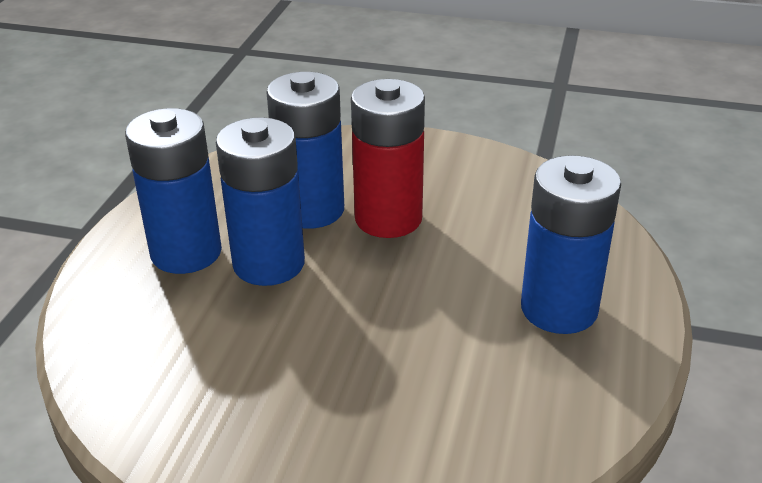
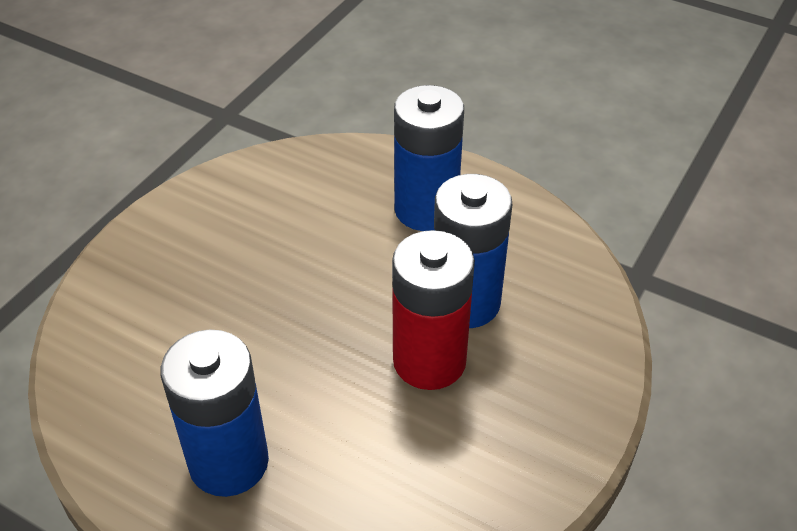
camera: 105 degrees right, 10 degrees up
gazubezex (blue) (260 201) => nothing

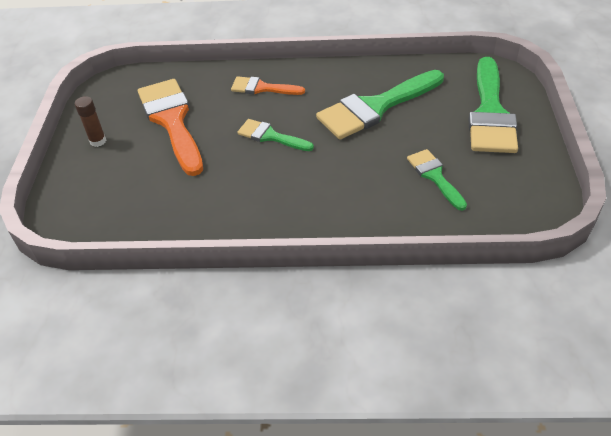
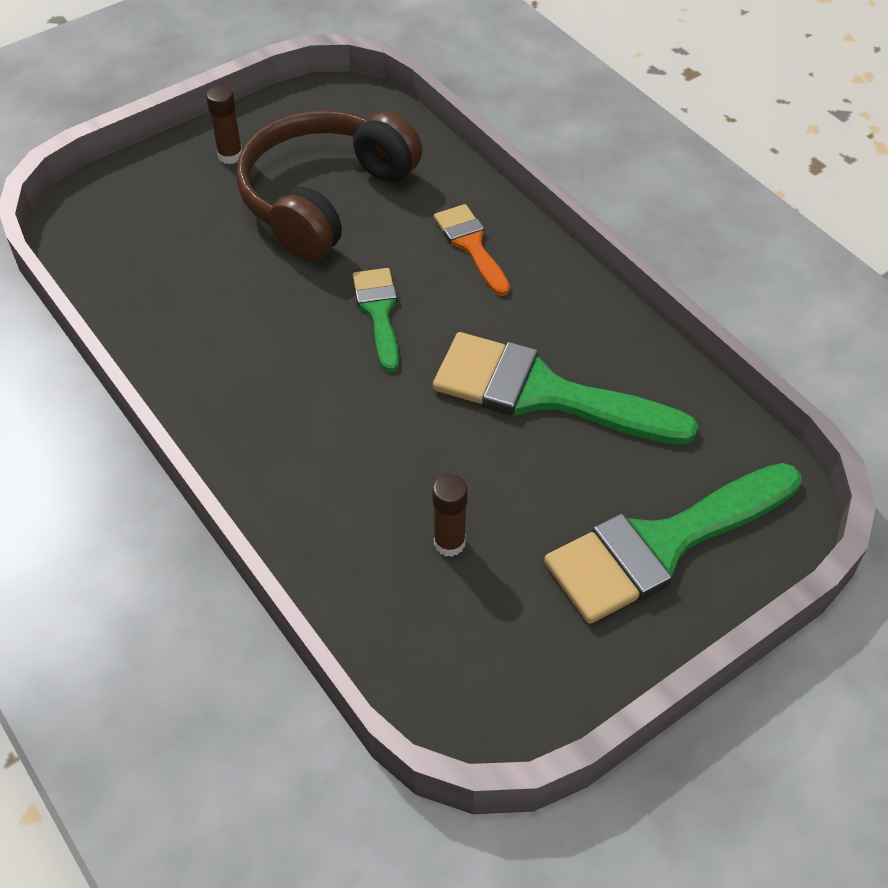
camera: 50 degrees right, 5 degrees up
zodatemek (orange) (170 127) => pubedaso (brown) (329 185)
zodatemek (green) (437 180) => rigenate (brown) (450 515)

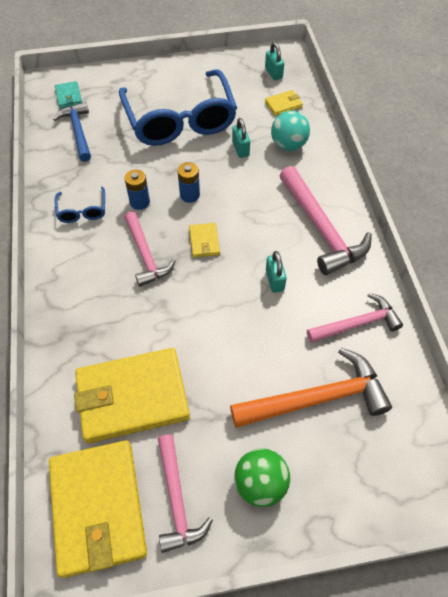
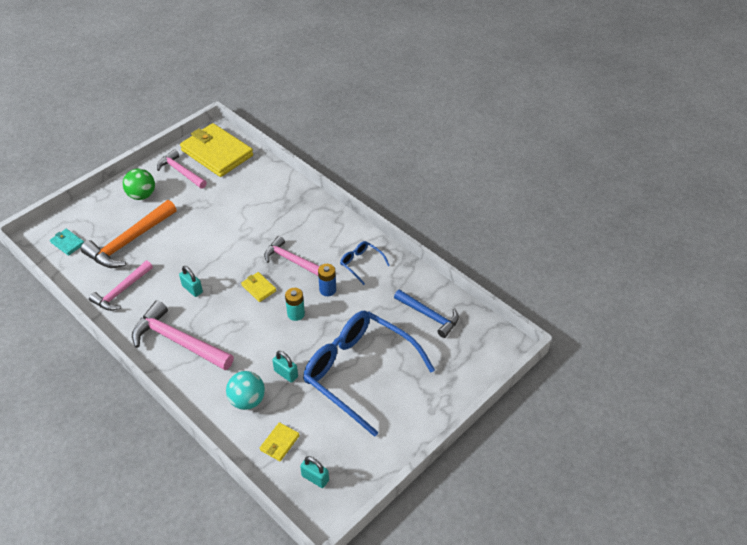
camera: 145 degrees right, 10 degrees down
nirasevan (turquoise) (68 94) => nirasevan (turquoise) (67 242), moved
gazubezex (blue) (189 182) => gazubezex (turquoise) (295 304)
nirasevan (yellow) (132 395) => nothing

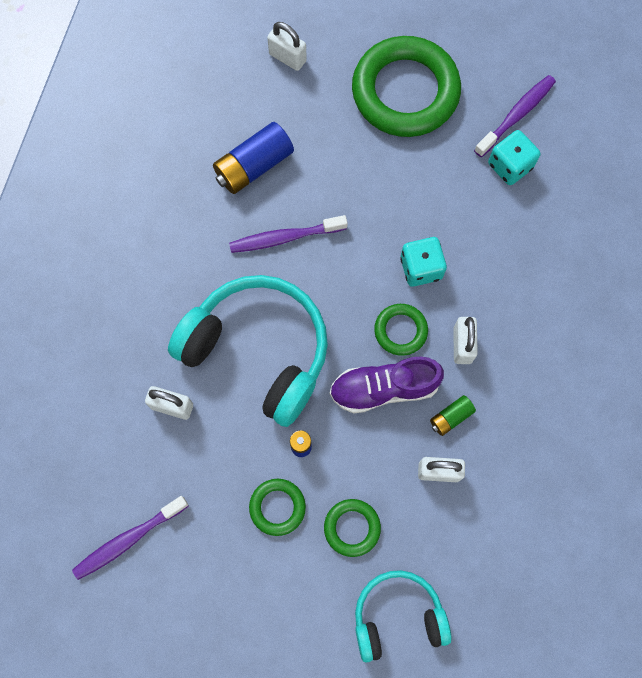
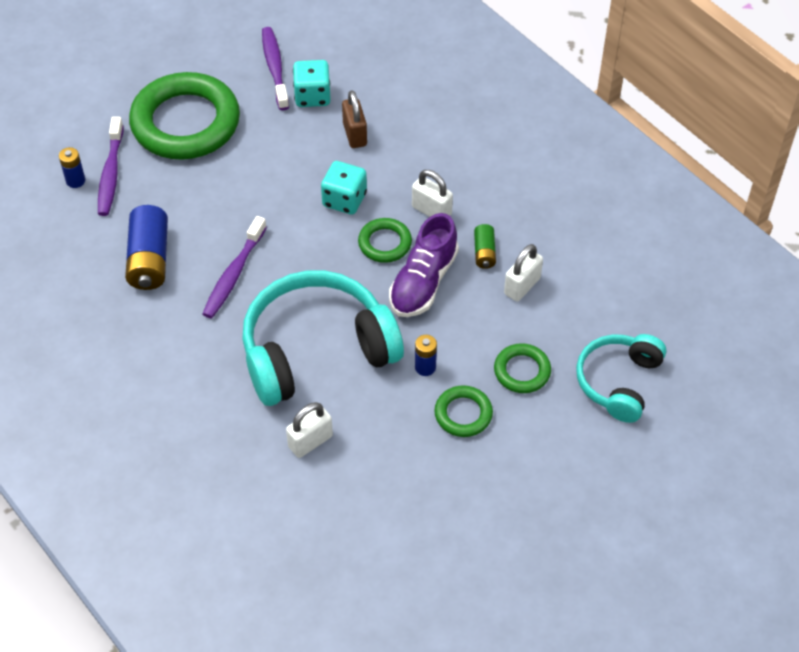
camera: 55 degrees left, 20 degrees down
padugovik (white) (287 46) => gazubezex (blue) (72 167)
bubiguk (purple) (130 538) => bubiguk (purple) (111 166), moved
nothing => padugovik (brown) (354 119)

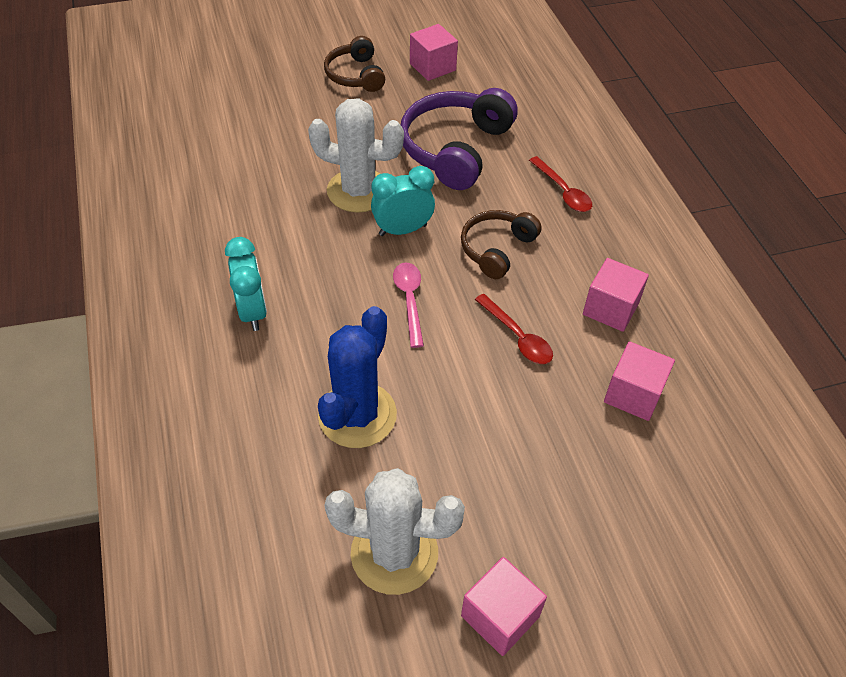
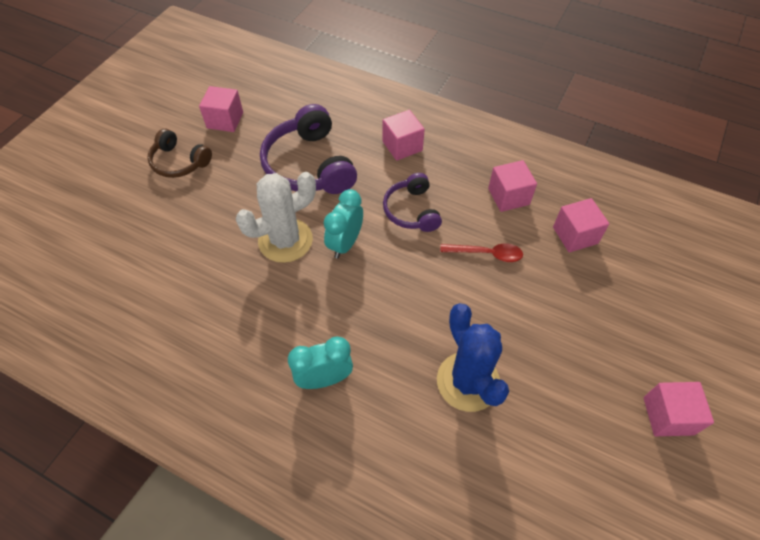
camera: 45 degrees left, 5 degrees up
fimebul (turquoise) (246 284) => fimebul (turquoise) (320 362), 45 degrees counterclockwise
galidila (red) (560 184) => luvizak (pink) (404 135)
pubedaso (brown) (501 244) => pubedaso (purple) (412 202)
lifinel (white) (394 531) => nothing
galidila (pink) (408 305) => nothing

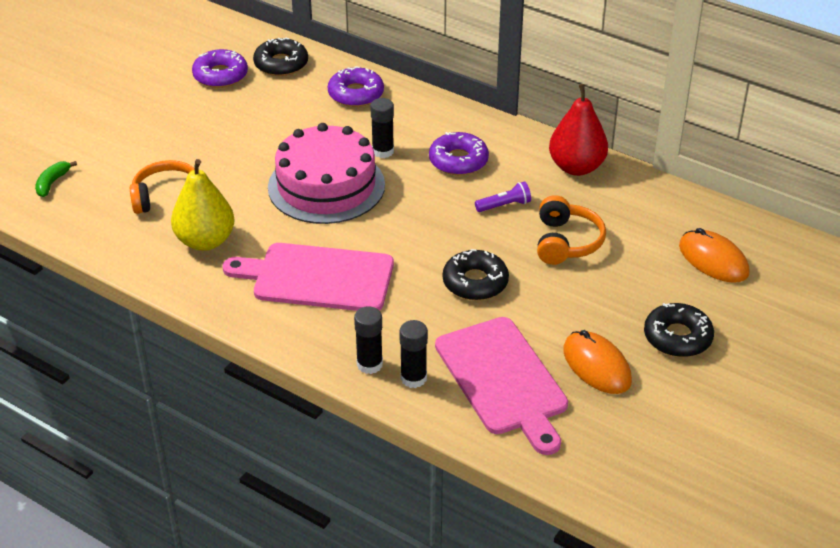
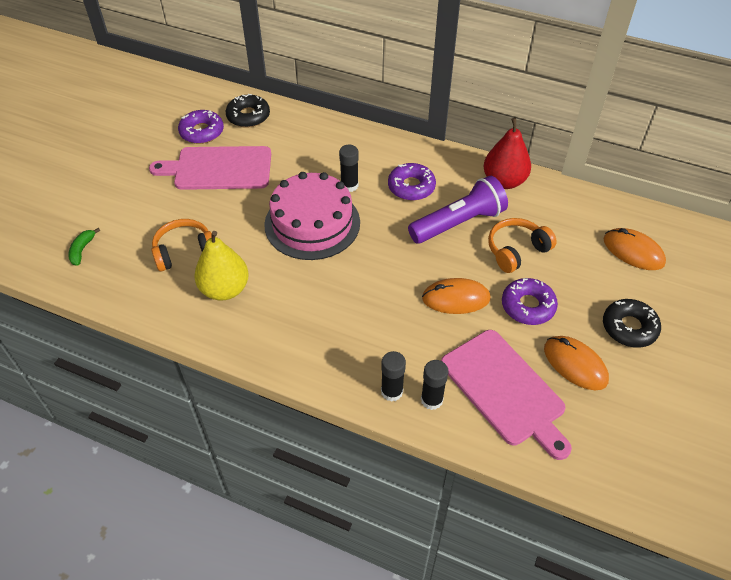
camera: 10 degrees left, 10 degrees up
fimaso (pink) (308 277) => fimaso (pink) (210 168), moved
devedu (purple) (503 196) => devedu (purple) (458 210), x2.24
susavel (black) (476 274) => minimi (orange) (456 296)
pubedaso (orange) (571 230) => pubedaso (orange) (522 245), 120 degrees counterclockwise
susavel (purple) (356 86) => susavel (purple) (530 301), moved

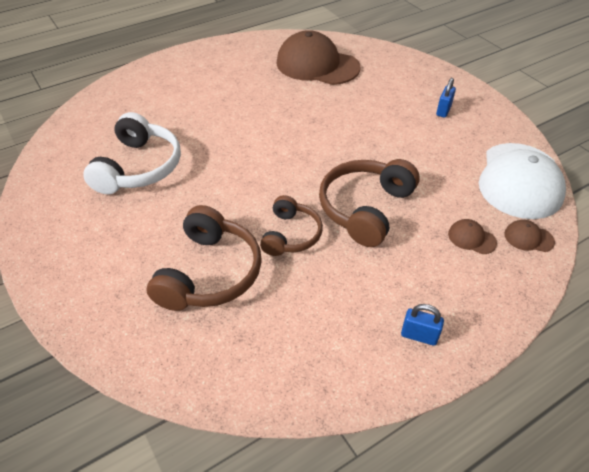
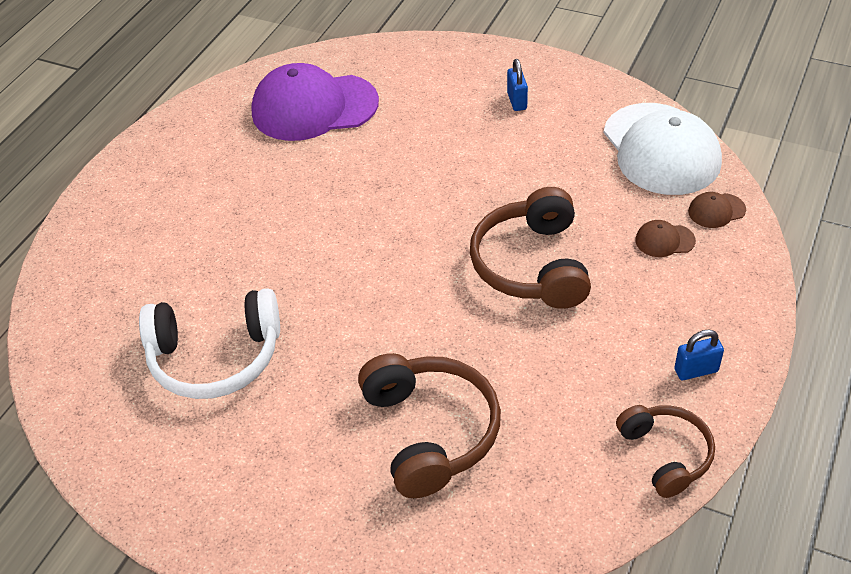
camera: 30 degrees left, 0 degrees up
pubedaso (white) (132 153) => pubedaso (white) (209 343), 105 degrees clockwise
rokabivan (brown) (318 57) => rokabivan (purple) (315 102)
pubedaso (brown) (291 225) => pubedaso (brown) (665 451), moved

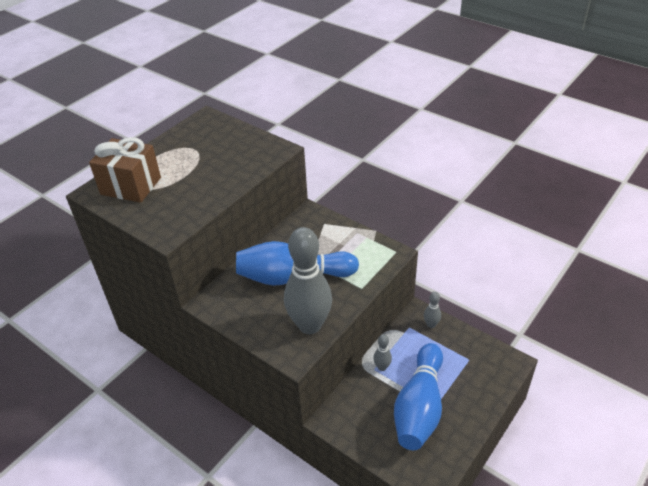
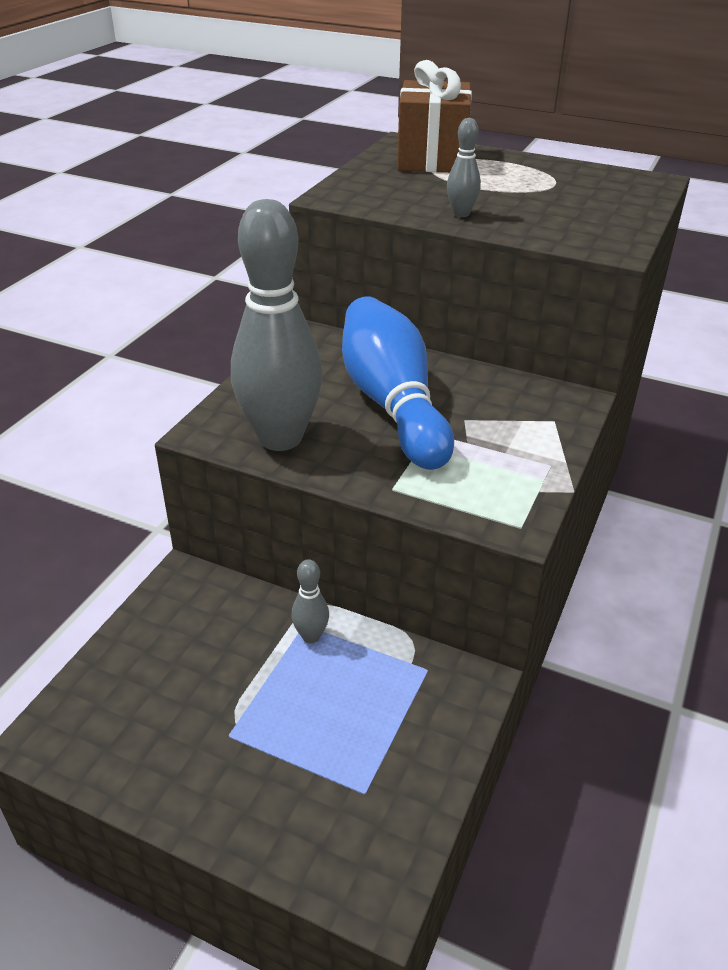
camera: 75 degrees right, 5 degrees down
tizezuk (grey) (432 310) => tizezuk (grey) (464 167), moved
tizezuk (blue) (418 396) => nothing

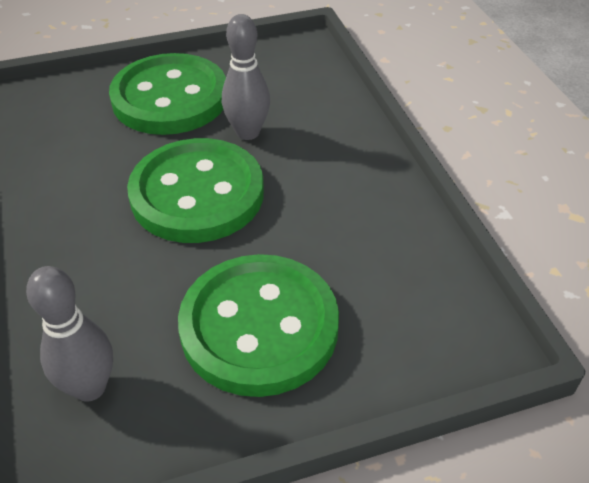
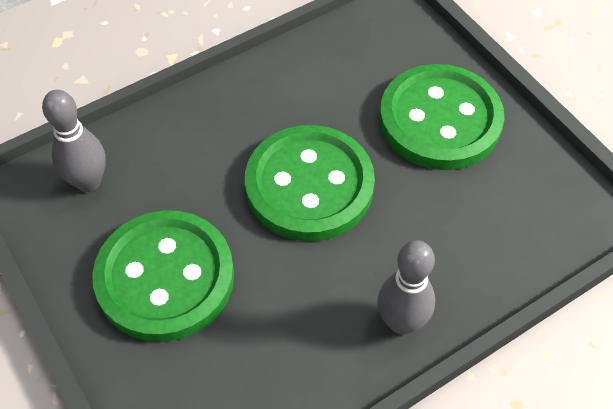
camera: 75 degrees right, 10 degrees up
tizezuk (grey) (246 77) => tizezuk (grey) (406 287), moved

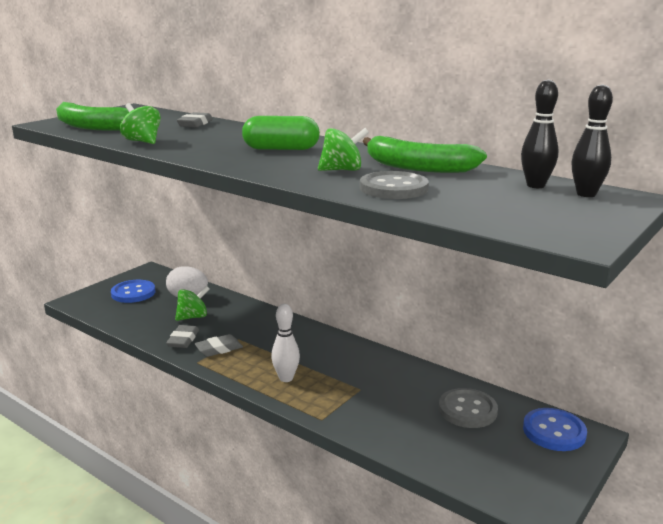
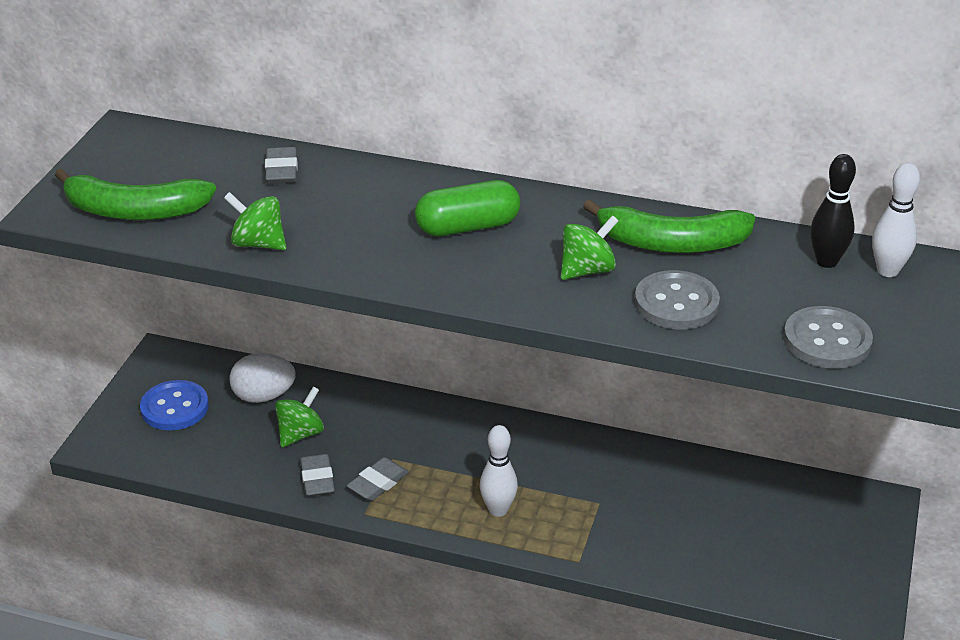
camera: 20 degrees left, 15 degrees up
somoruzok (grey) (468 408) => somoruzok (grey) (828 337), moved
tizezuk (black) (592 140) => tizezuk (white) (896 220)
somoruzok (blue) (555 429) => nothing

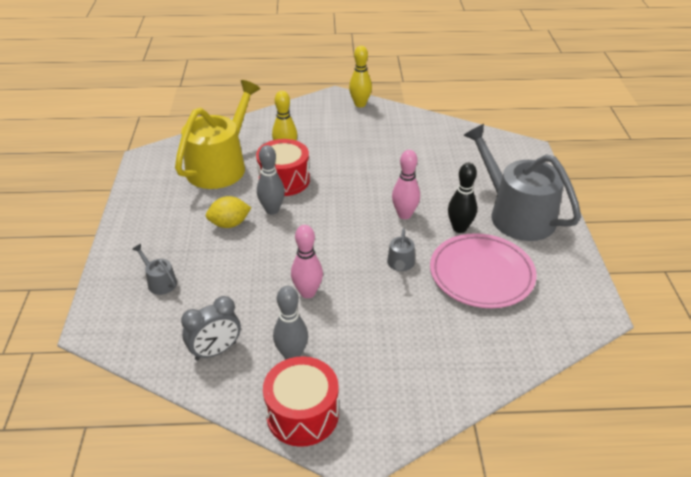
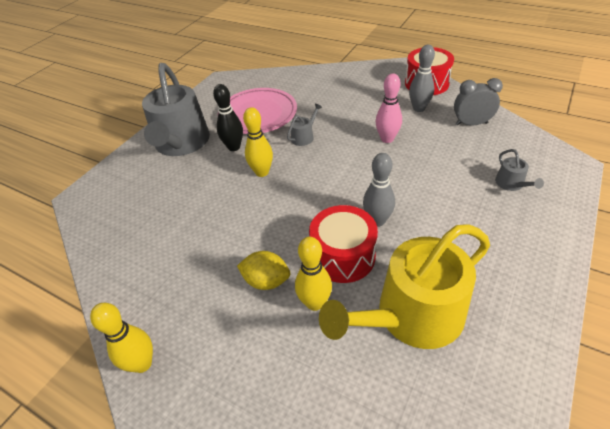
camera: 145 degrees left, 5 degrees up
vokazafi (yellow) (228 212) => vokazafi (yellow) (263 270), moved
tizezuk (pink) (406 184) => tizezuk (yellow) (258 142)

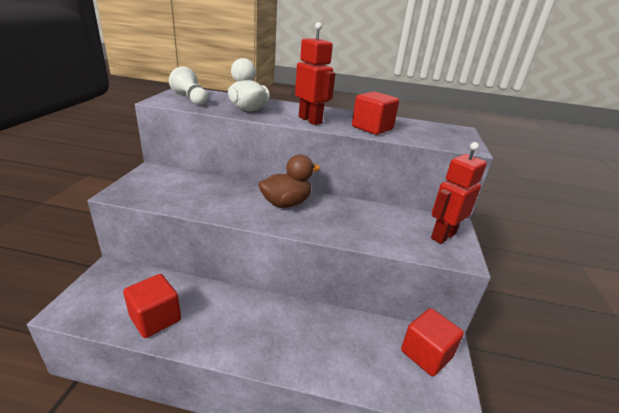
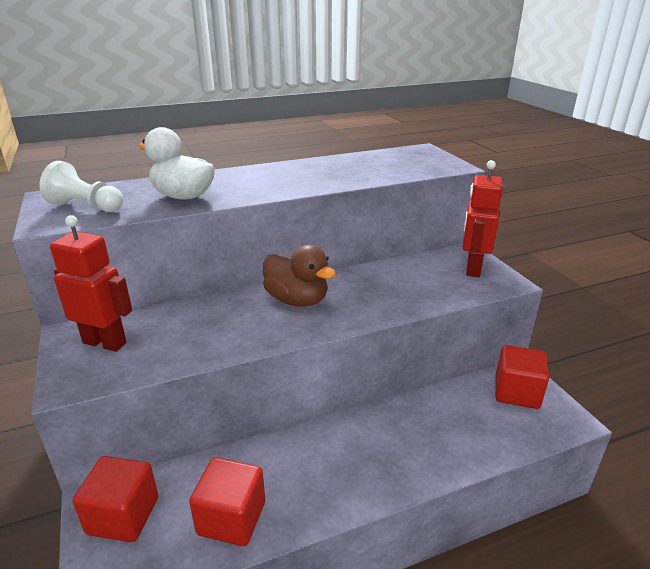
camera: 30 degrees left, 0 degrees up
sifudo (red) (315 73) => sifudo (red) (91 283), moved
luvizak (red) (375 113) => luvizak (red) (115 499), moved
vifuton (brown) (289 181) => vifuton (brown) (299 276), 105 degrees clockwise

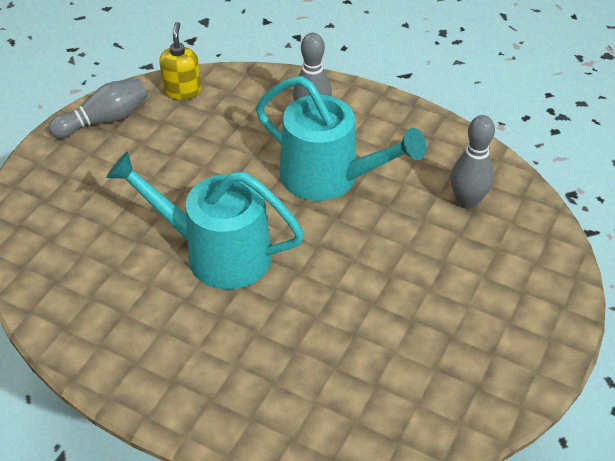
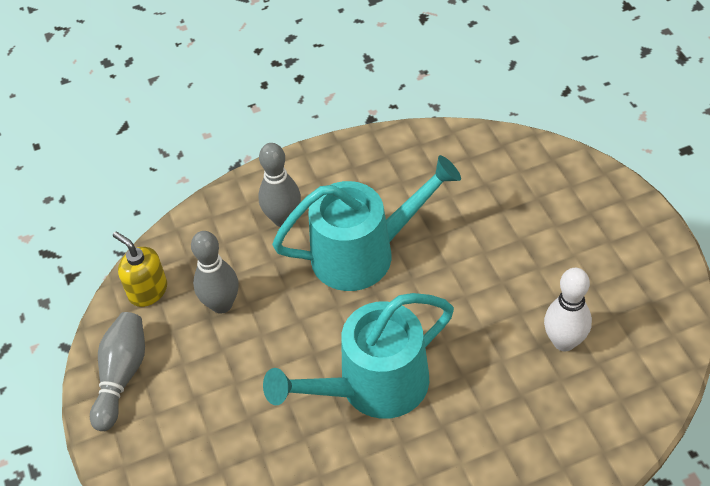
camera: 45 degrees left, 5 degrees up
tizezuk (grey) (473 162) => tizezuk (grey) (214 272), moved
nothing => tizezuk (white) (568 309)

